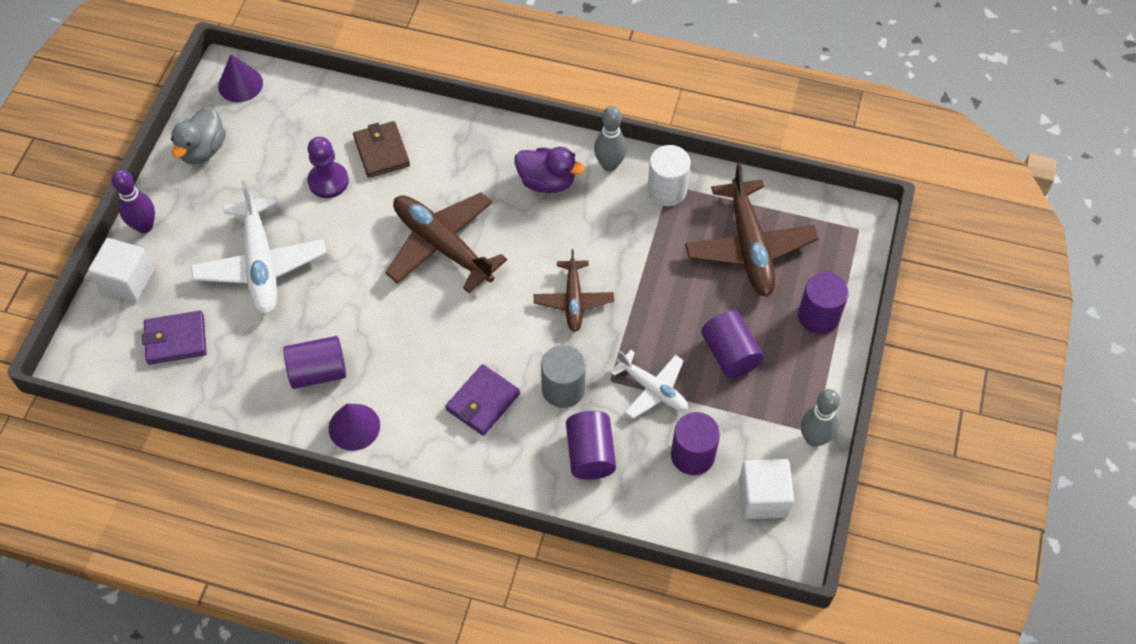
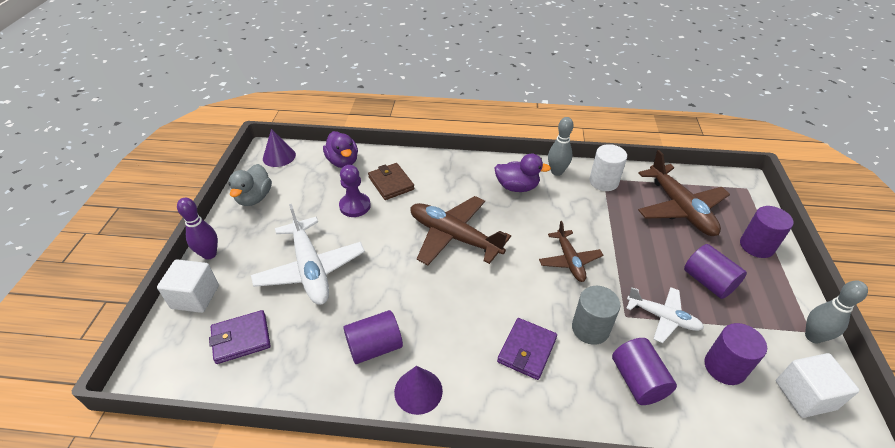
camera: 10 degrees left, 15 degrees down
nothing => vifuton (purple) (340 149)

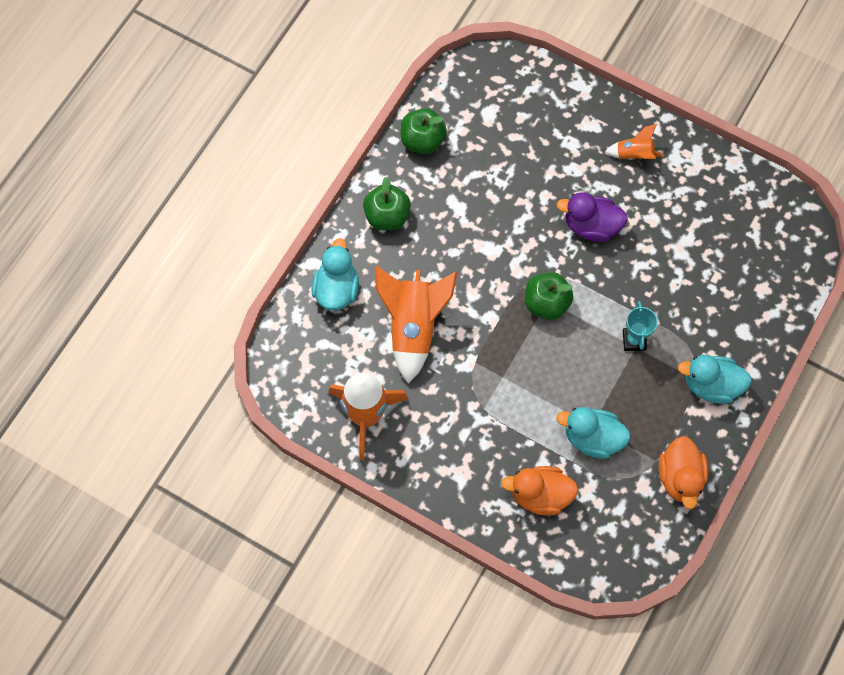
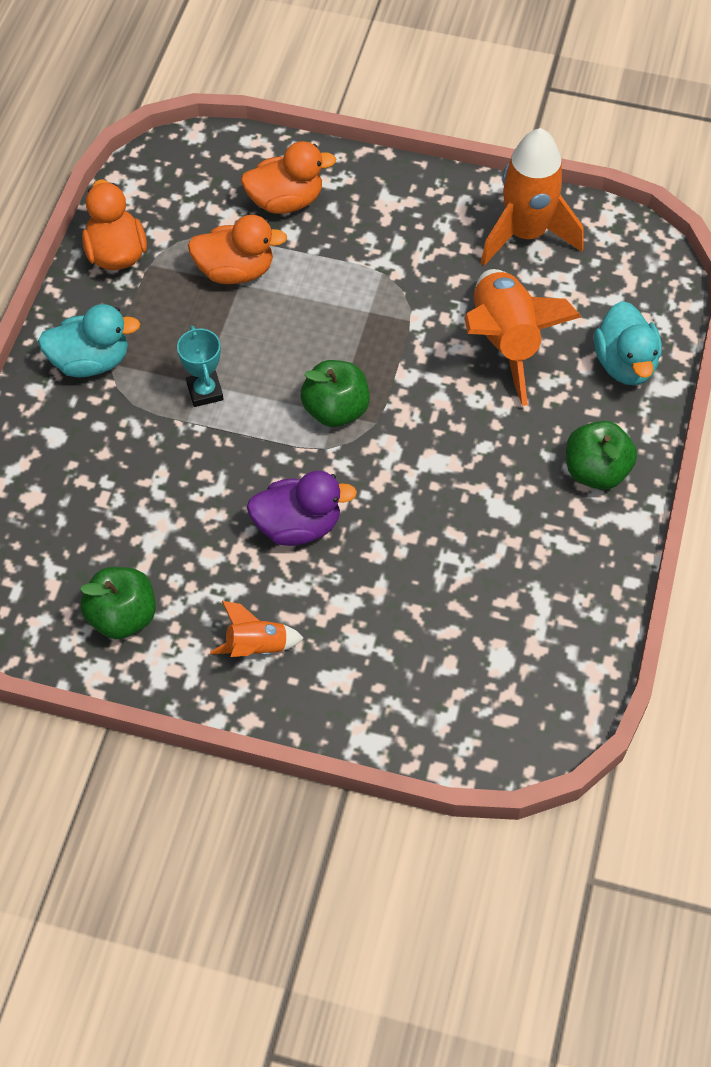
camera: 165 degrees right, 10 degrees down
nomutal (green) (424 131) => nomutal (green) (118 603), moved
vifuton (turquoise) (593 433) => vifuton (orange) (237 249)

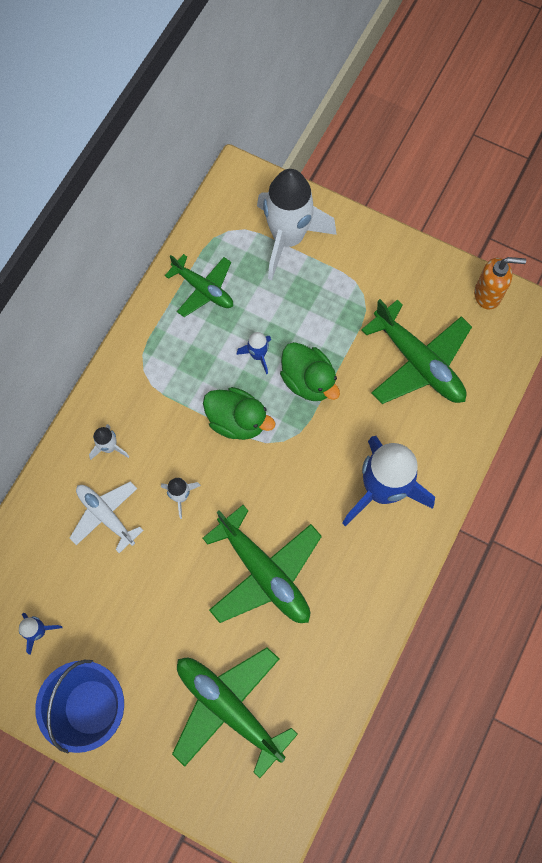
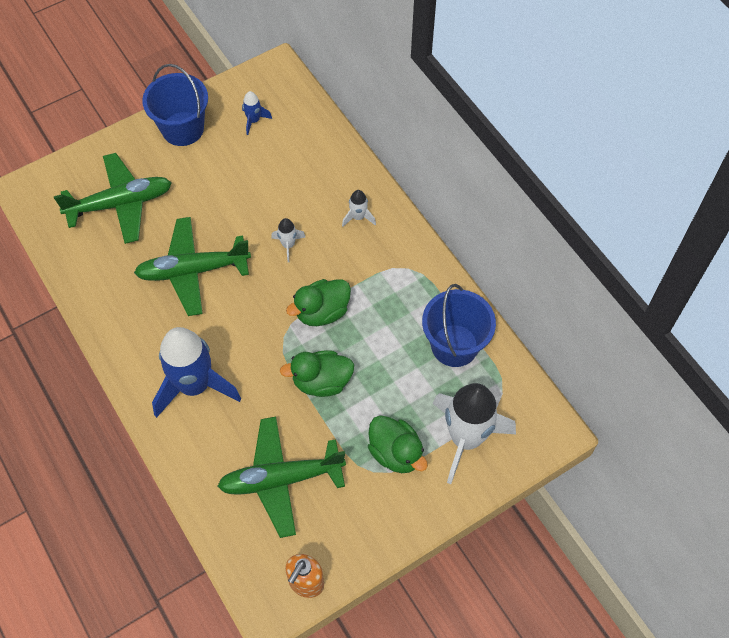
camera: 120 degrees right, 10 degrees down
nothing => vifuton (green) (398 444)
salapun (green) (199 285) => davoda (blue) (459 325)
salapun (white) (107 517) => nothing
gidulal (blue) (254 353) => nothing

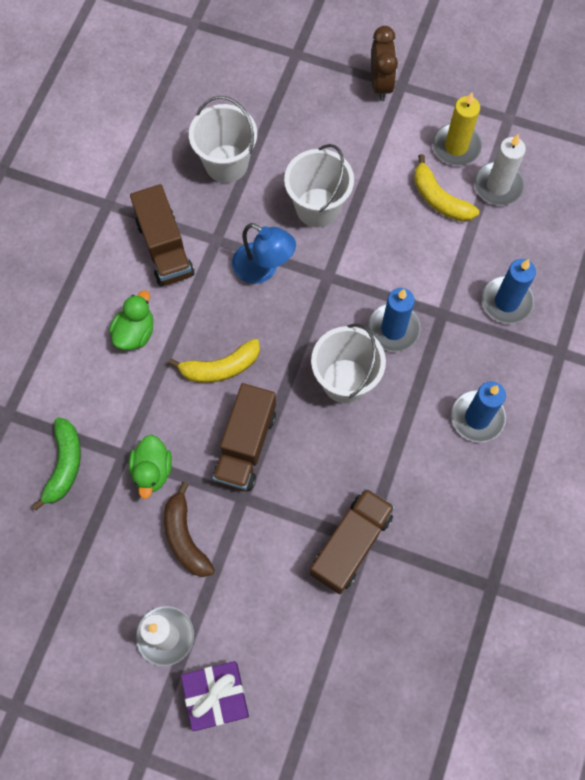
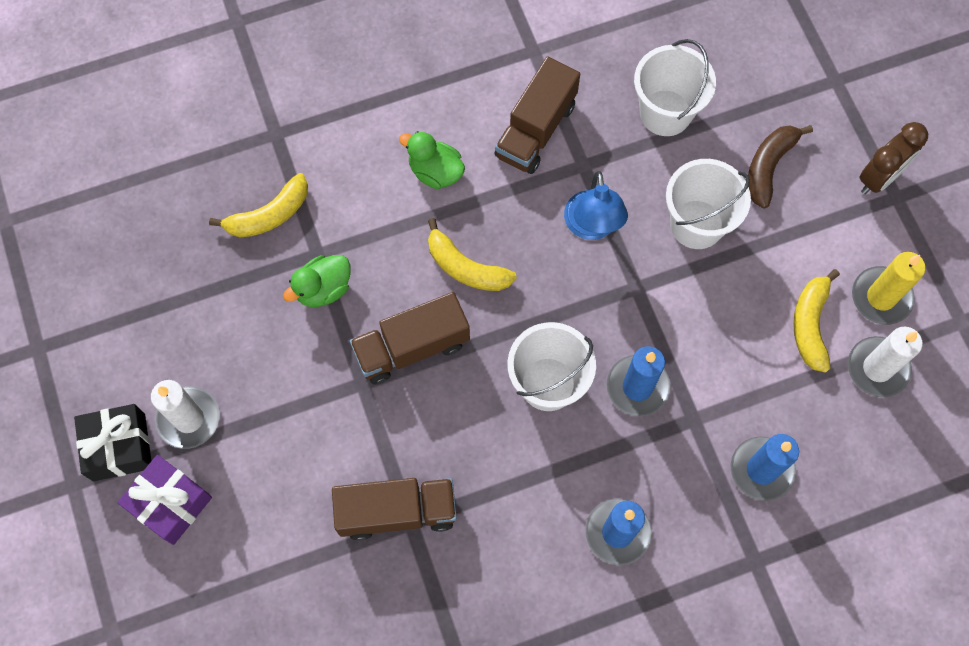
camera: 50 degrees right, 0 degrees up
nothing => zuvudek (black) (112 442)
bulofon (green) (56 463) => bulofon (yellow) (258 205)
vifuton (green) (131 320) => vifuton (green) (432 160), 135 degrees counterclockwise
bulofon (brown) (189 529) => bulofon (brown) (780 166), moved

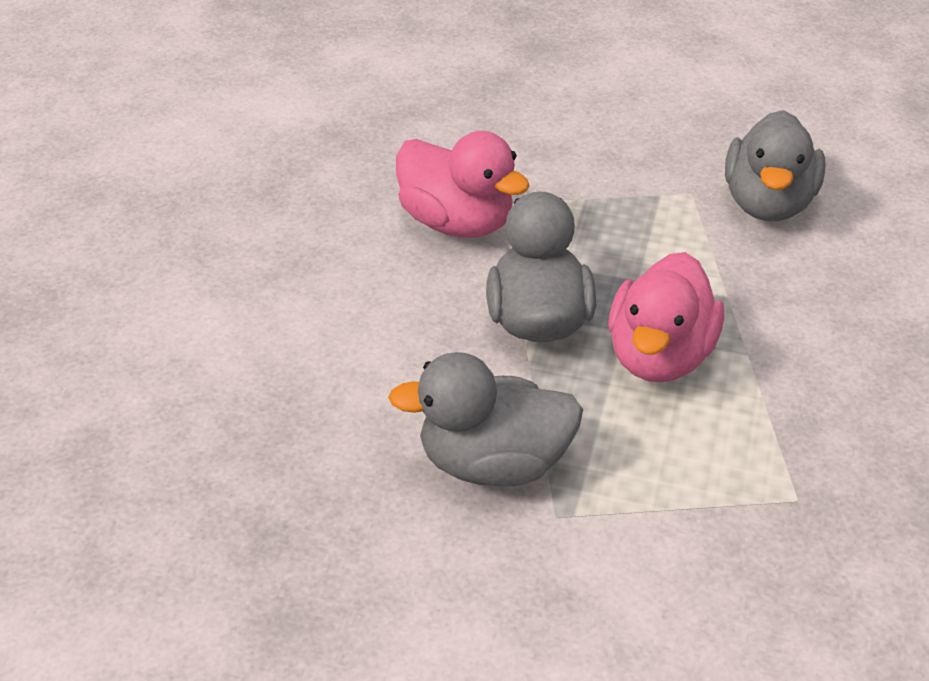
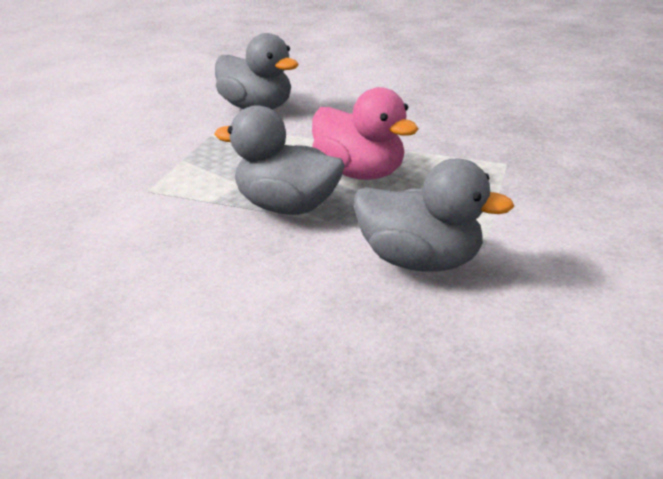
camera: 65 degrees left, 10 degrees down
vifuton (grey) (485 419) => vifuton (grey) (434 214), 90 degrees counterclockwise
vifuton (pink) (463 184) => nothing

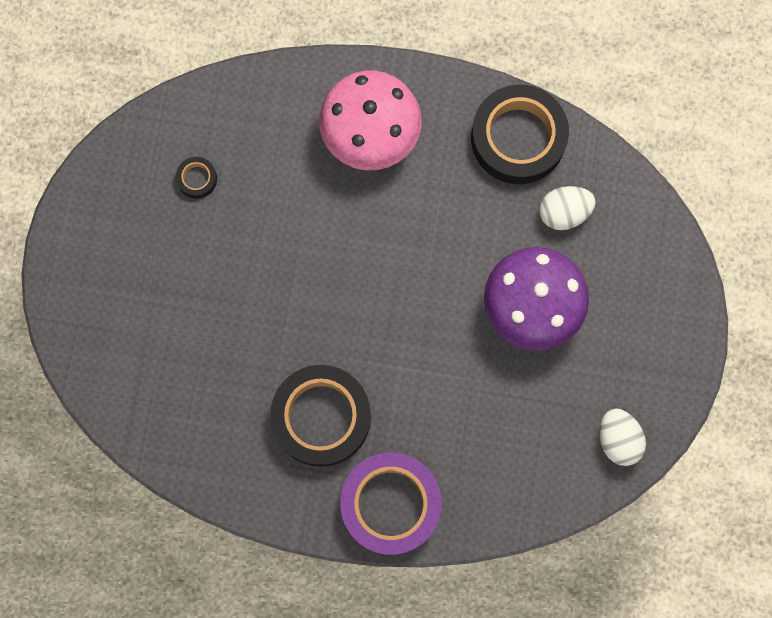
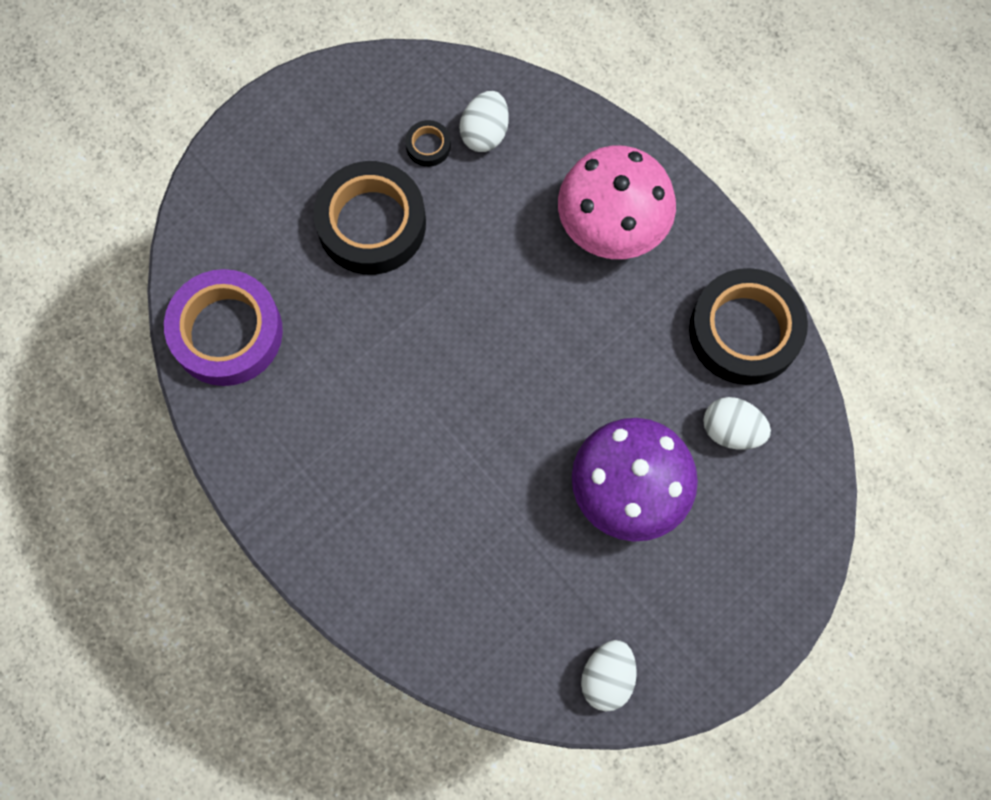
camera: 40 degrees right, 5 degrees down
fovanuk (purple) (390 504) => fovanuk (purple) (223 327), moved
fovanuk (black) (320 416) => fovanuk (black) (370 218), moved
nothing => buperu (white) (484 121)

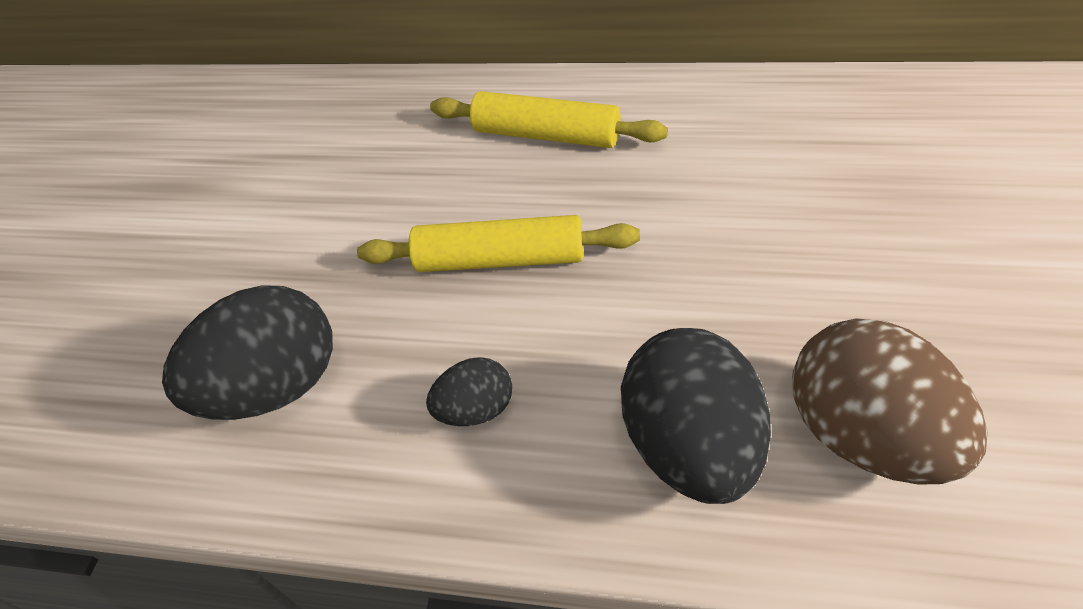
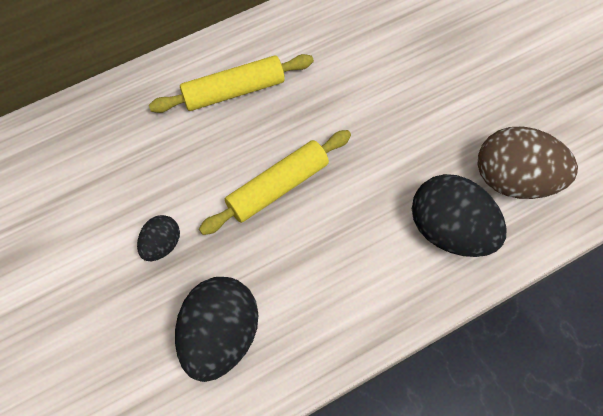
camera: 45 degrees left, 15 degrees up
buperu (black) (469 391) => buperu (black) (158 238), moved

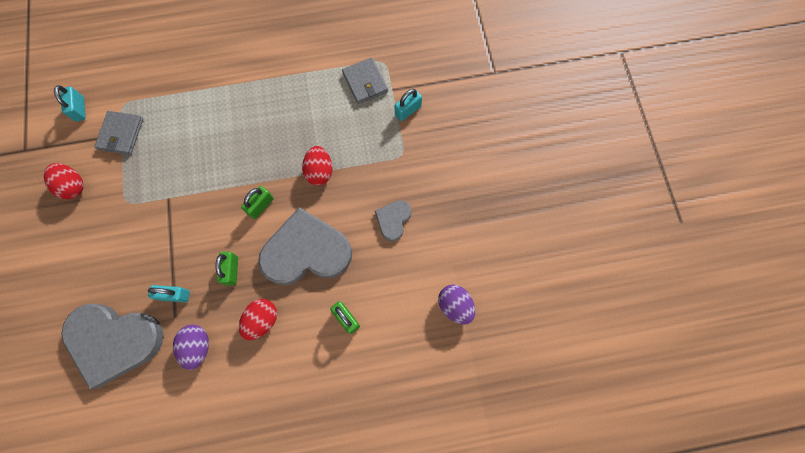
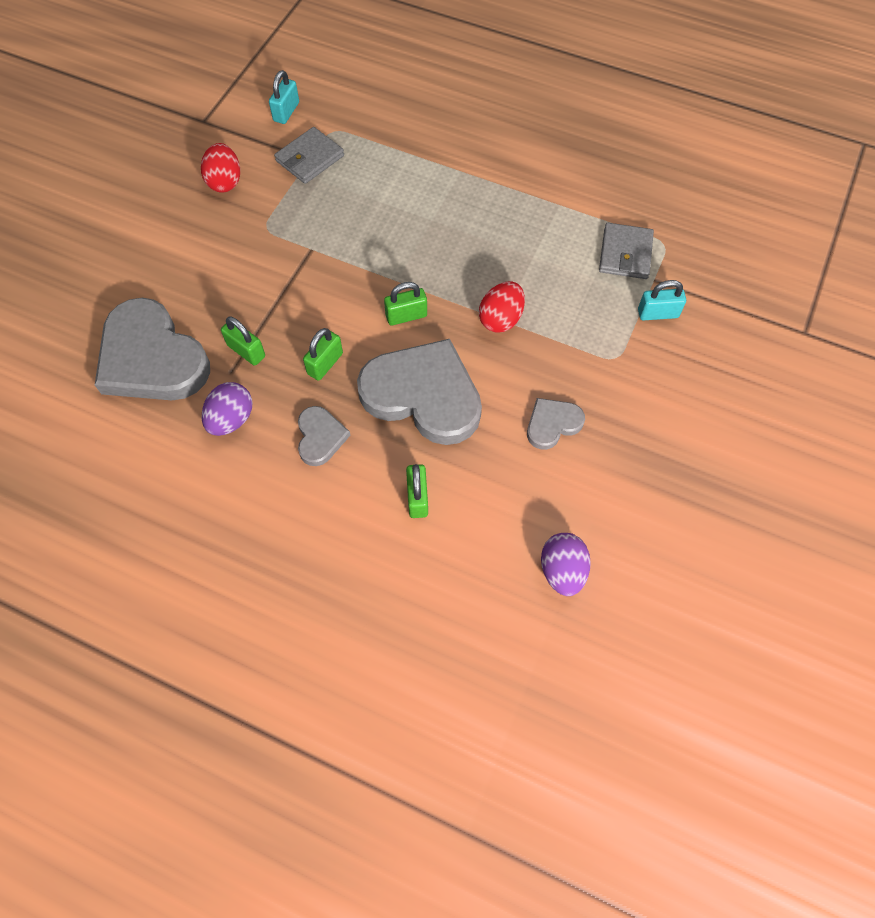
camera: 35 degrees right, 10 degrees down
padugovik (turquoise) (169 293) => padugovik (green) (243 341)
buperu (red) (258 319) => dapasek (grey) (324 436)

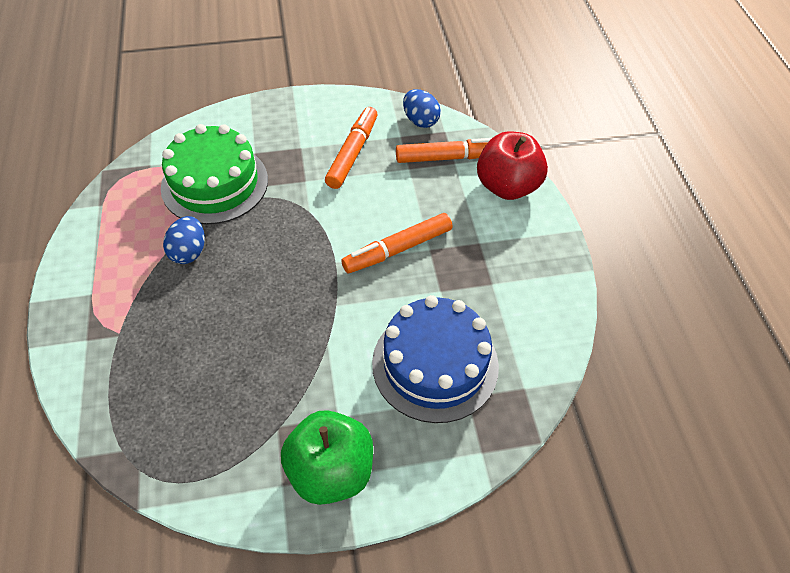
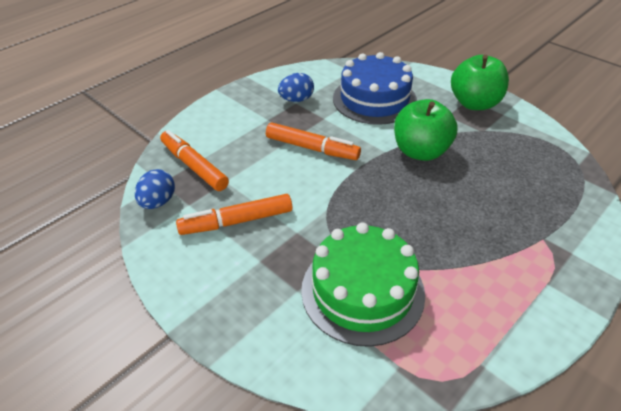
camera: 125 degrees left, 10 degrees down
buperu (blue) (184 240) => buperu (blue) (296 87), moved
nothing => nomutal (green) (426 130)
nomutal (red) (512 166) => nothing

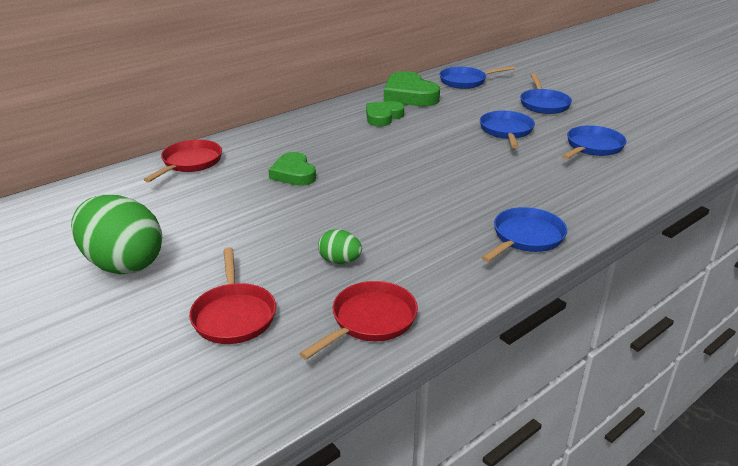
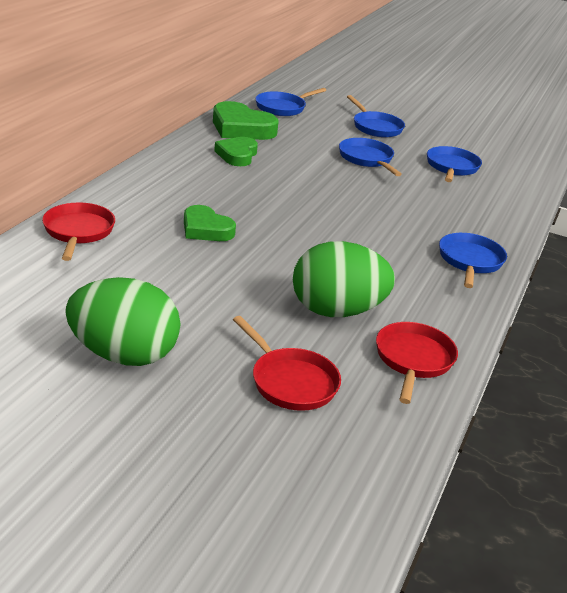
camera: 30 degrees left, 0 degrees up
buperu (green) (340 246) => buperu (green) (344 279), x2.13

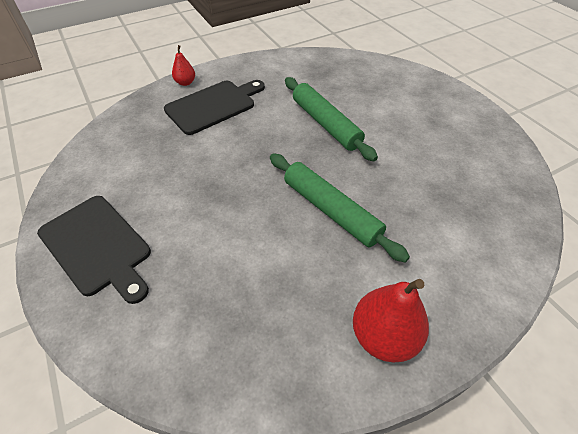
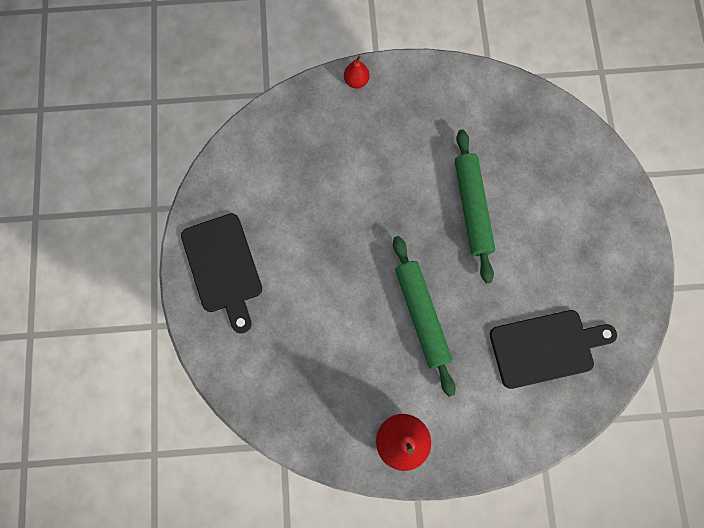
camera: 25 degrees right, 25 degrees up
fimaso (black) (214 107) => fimaso (black) (553 349), moved

